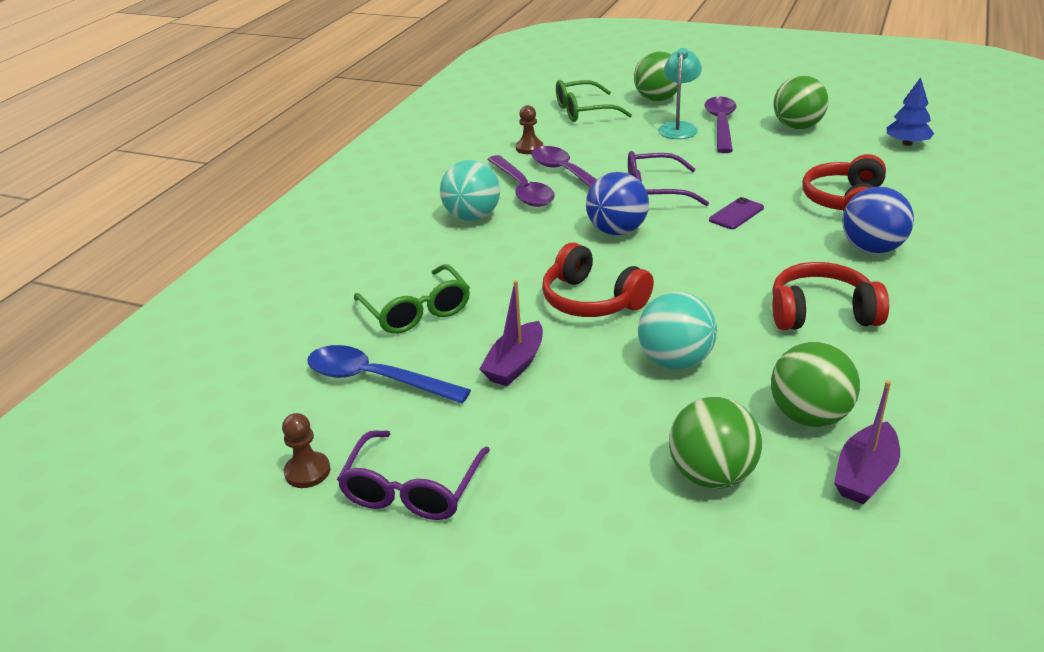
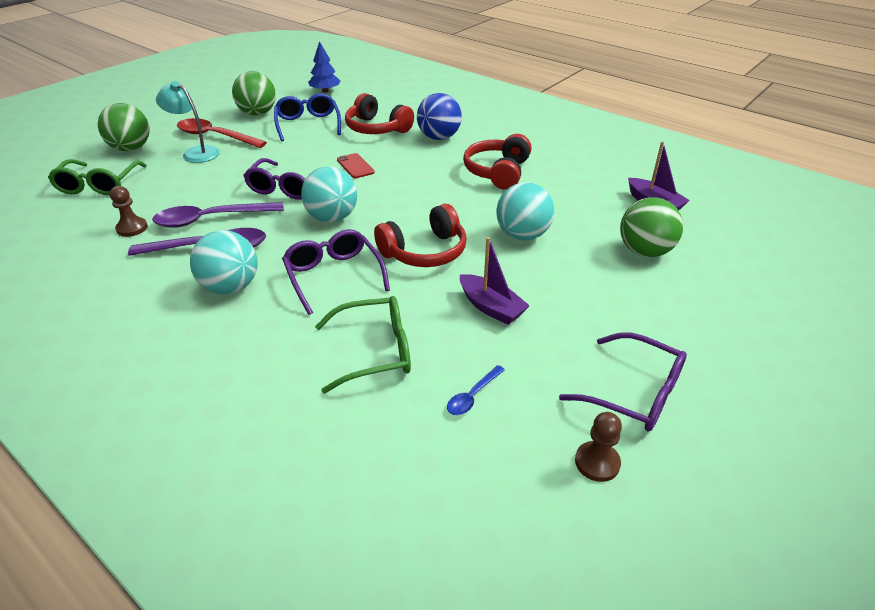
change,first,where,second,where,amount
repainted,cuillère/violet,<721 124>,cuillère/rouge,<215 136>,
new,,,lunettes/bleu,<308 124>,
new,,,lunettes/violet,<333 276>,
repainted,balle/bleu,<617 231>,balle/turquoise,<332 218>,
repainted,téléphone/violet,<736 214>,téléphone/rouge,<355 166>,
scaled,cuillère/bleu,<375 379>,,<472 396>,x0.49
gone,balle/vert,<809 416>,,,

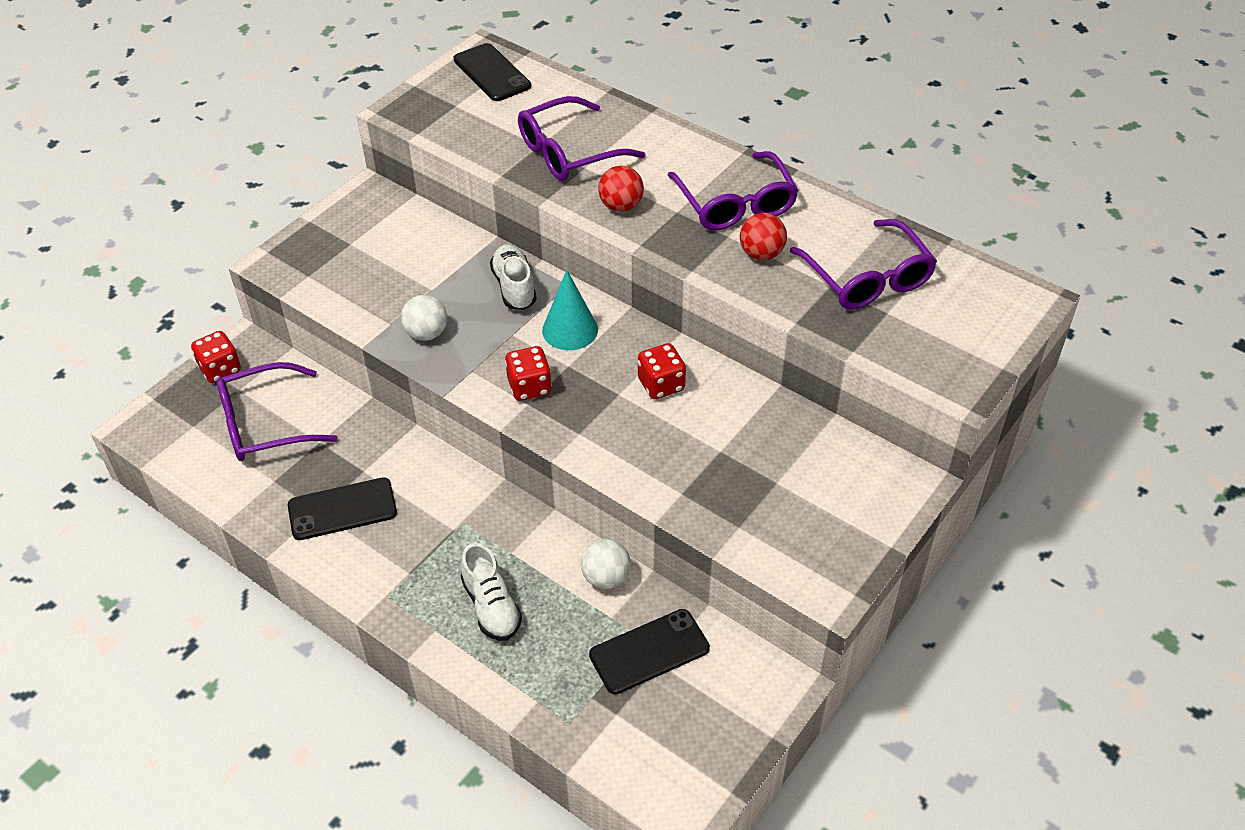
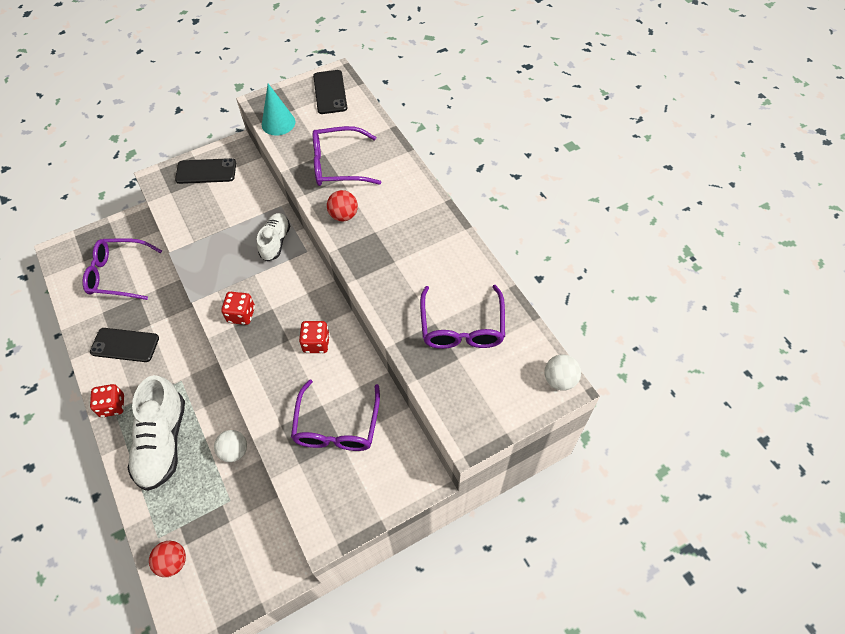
change,first,where,second,where,amount
shifted,dé/rouge,<220 369>,,<112 406>,
scaled,chaussure/blanc,<491 606>,,<163 442>,x1.71
shifted,balle/rouge,<761 254>,,<173 562>,
shifted,téléphone/noir,<649 651>,,<206 171>,
shifted,cône/turquoise,<570 330>,,<278 123>,
shifted,lunettes/violet,<735 203>,,<337 425>,
shifted,balle/blanc,<426 333>,,<559 380>,

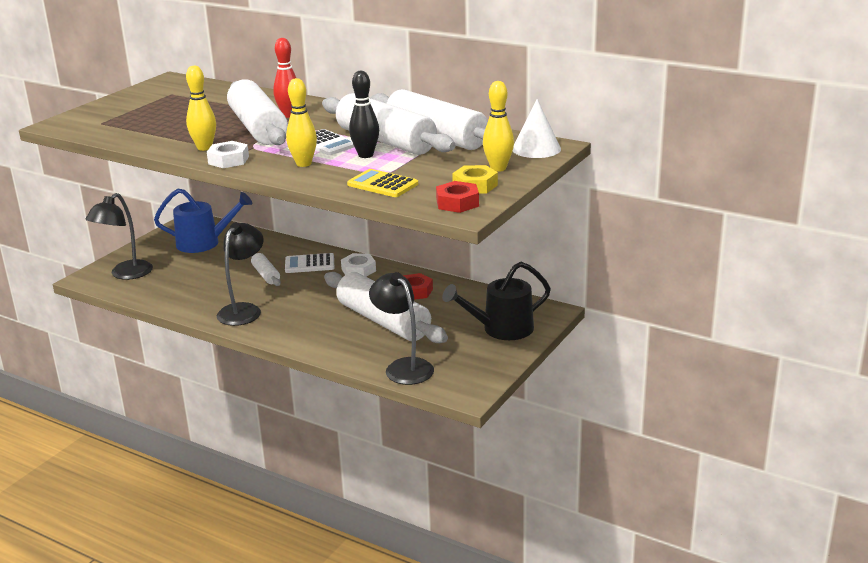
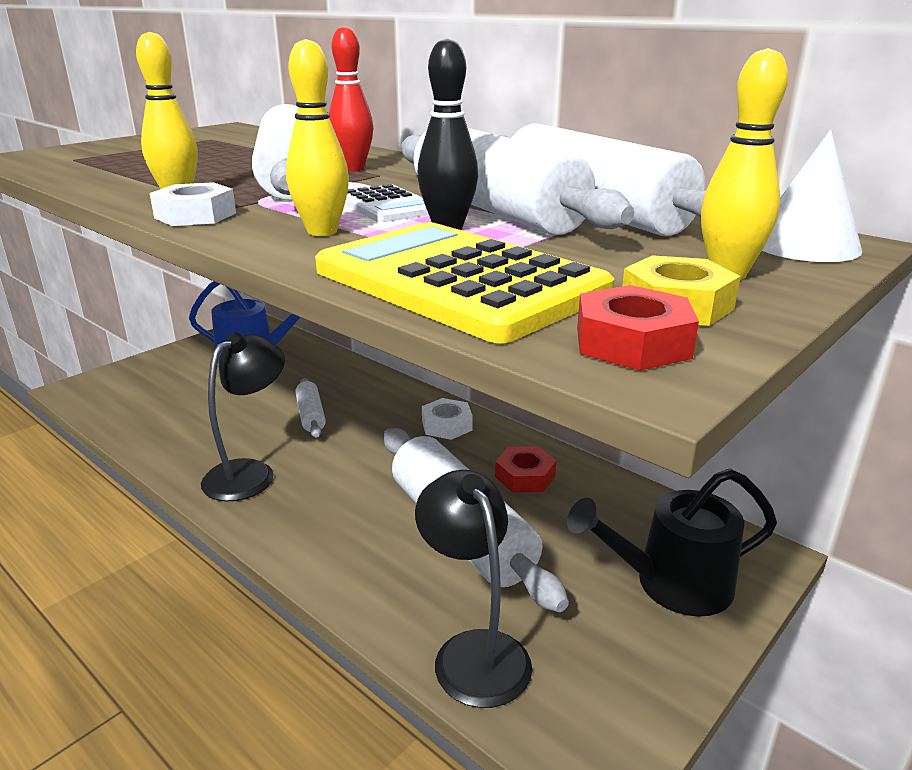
change,first,where,second,where,amount
scaled,calculatrice/jaune,<382 184>,,<458 281>,x1.87
gone,lampe/noir,<125 274>,,,
gone,calculatrice/blanc,<309 264>,,,

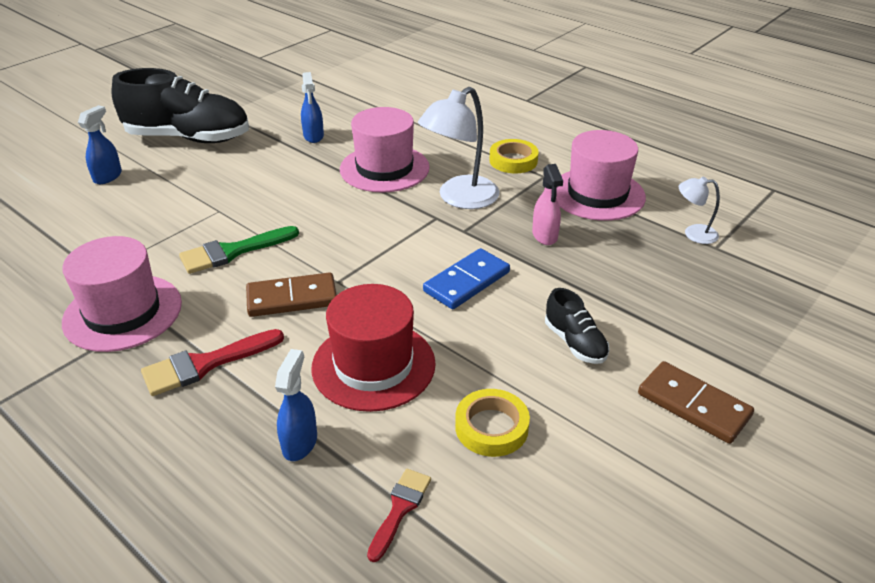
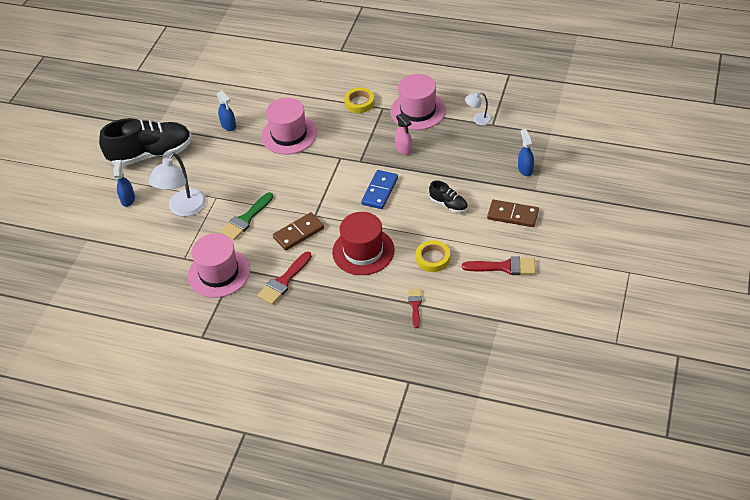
change,first,where,second,where,amount
shifted,lampe/blanc,<459 198>,,<183 209>,
new,,,pinceau/rouge,<504 267>,
shifted,vaporisateur/bleu,<300 442>,,<525 169>,

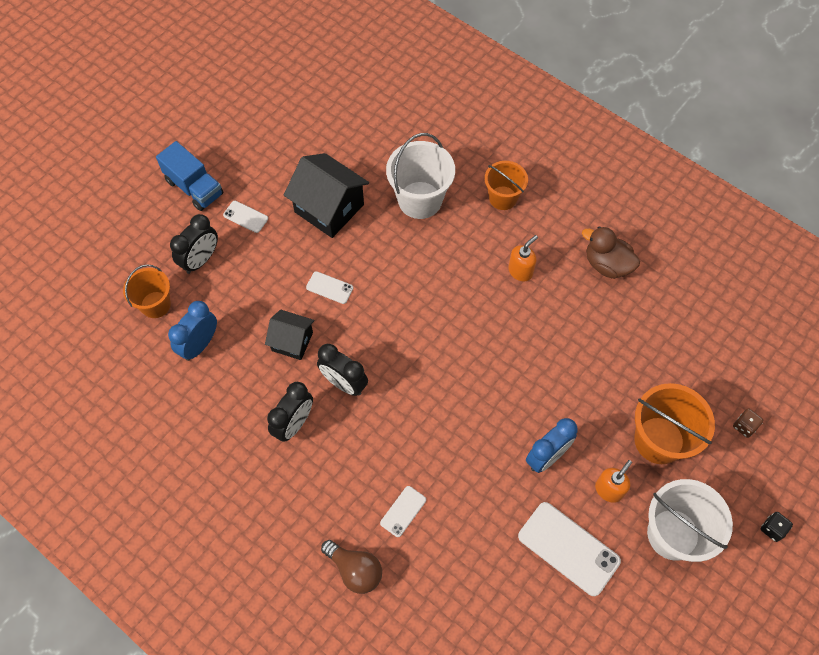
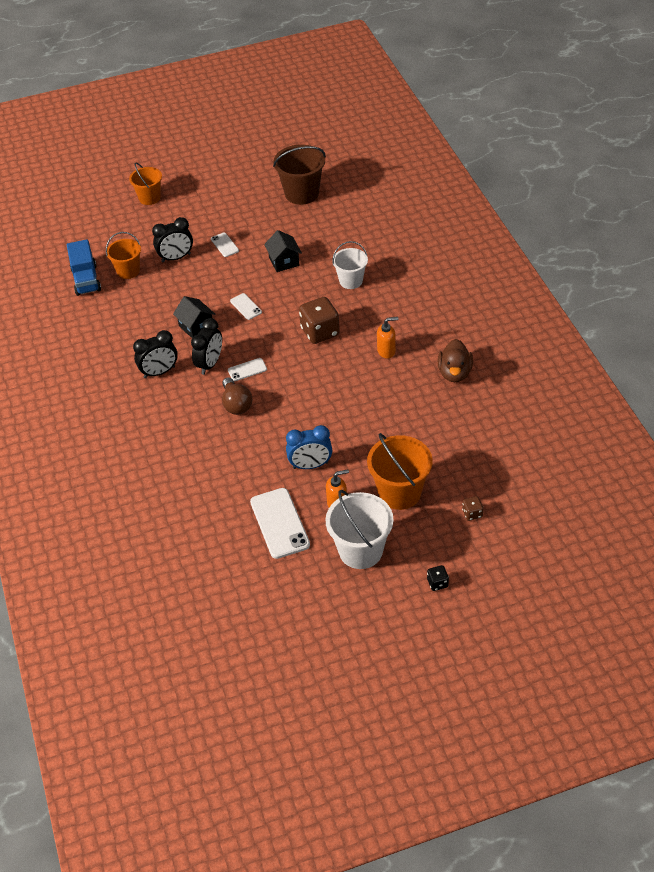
change,first,where,second,where,amount
shifted,camion/bleu,<194 187>,,<86 280>,
shifted,seau/orange,<503 198>,,<149 198>,
rotated,réveil/noir,<344 383>,,<210 364>,135 degrees counterclockwise
shifted,ampoule/marron,<355 570>,,<236 404>,
shifted,téléphone/blanc,<403 511>,,<247 370>,
scaled,maison/noir,<329 208>,,<284 261>,x0.60
new,,,seau/marron,<301 193>,
new,,,dé/marron,<320 332>,
scaled,seau/blanc,<420 200>,,<351 281>,x0.64
rotated,canard/marron,<607 264>,,<454 373>,150 degrees counterclockwise
gone,réveil/bleu,<199 345>,,,

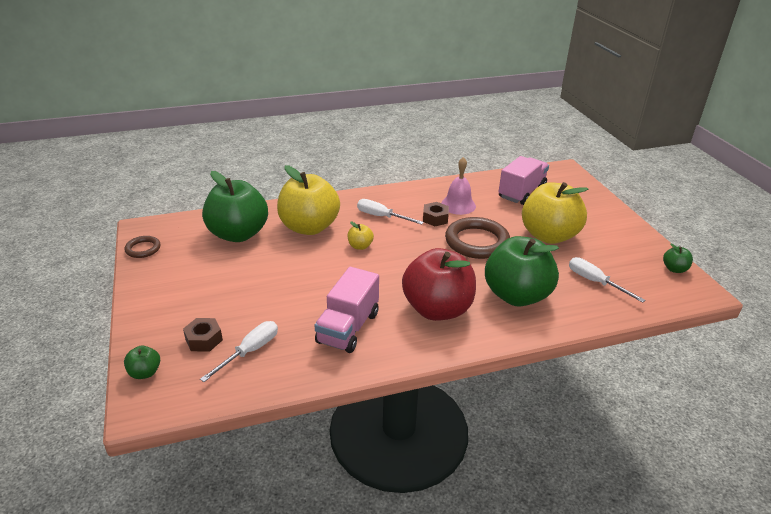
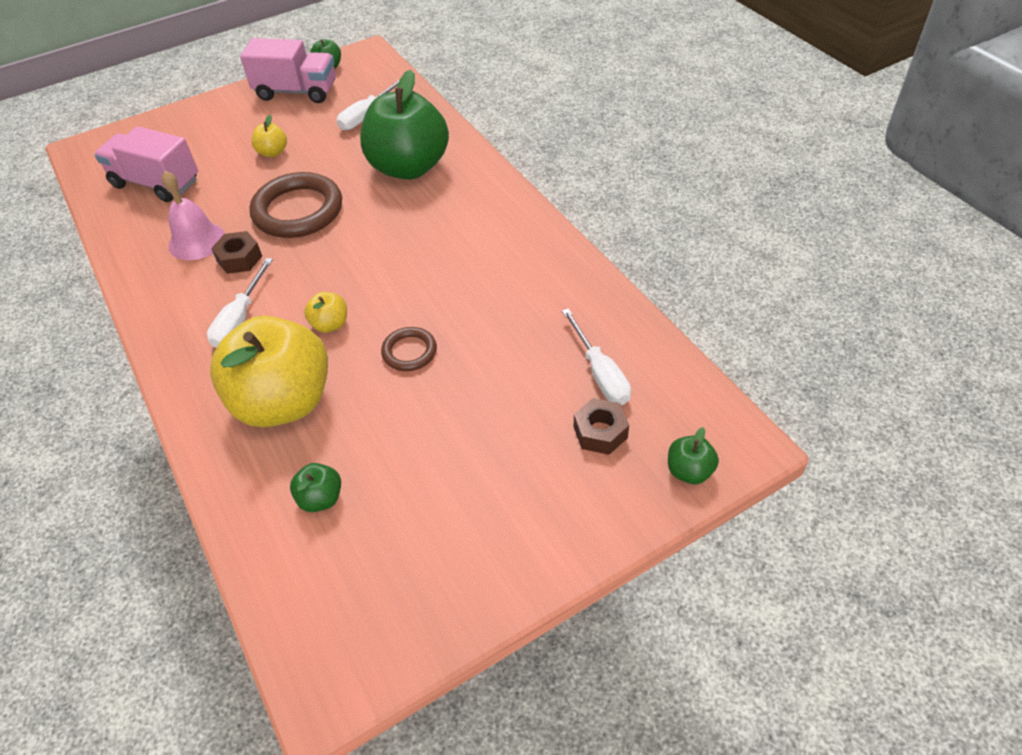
change,first,where,second,where,amount
shifted,camion/rose,<348 328>,,<297 91>,
scaled,pomme/jaune,<549 235>,,<273 152>,x0.41
scaled,pomme/vert,<238 234>,,<321 498>,x0.41
shifted,anneau/marron,<143 249>,,<409 352>,
rotated,tournevis/blanc,<250 351>,,<600 373>,135 degrees counterclockwise
gone,pomme/rouge,<437 309>,,,

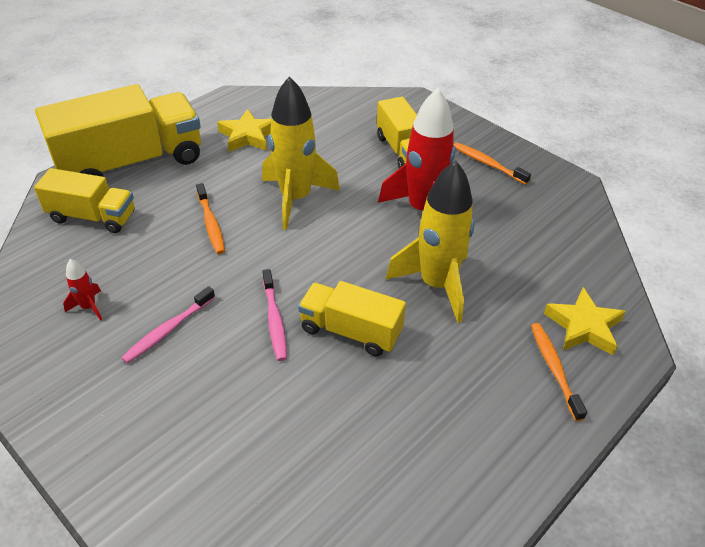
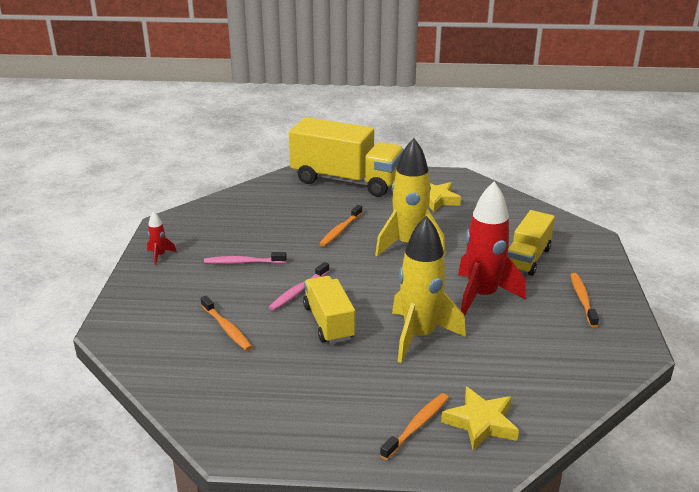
change,first,where,second,where,amount
shifted,fusée/rouge,<89 307>,,<159 255>,
new,,,brosse à dents/orange,<227 328>,
gone,camion/jaune,<92 217>,,,

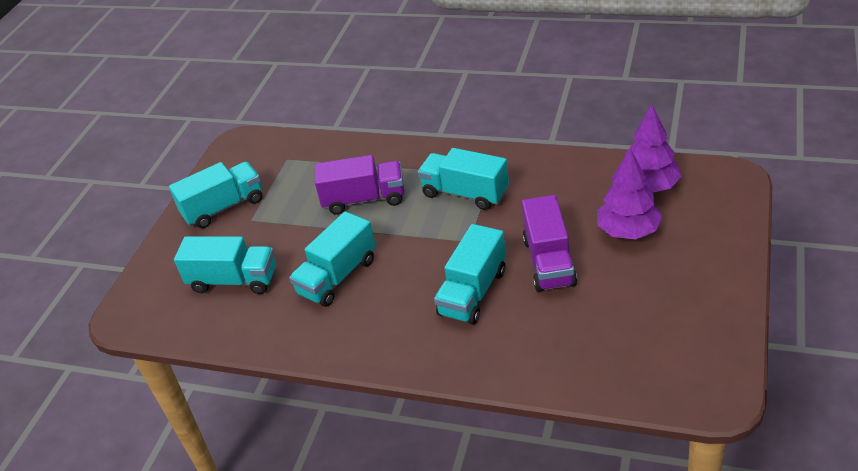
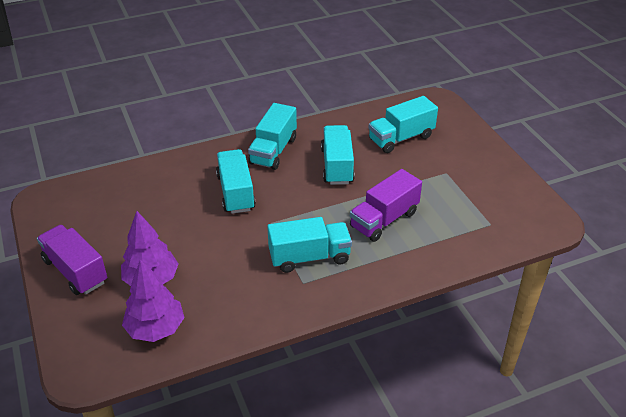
change,first,where,second,where,amount
shifted,camion/violet,<549 262>,,<75 271>,
shifted,camion/turquoise,<223 207>,,<273 151>,

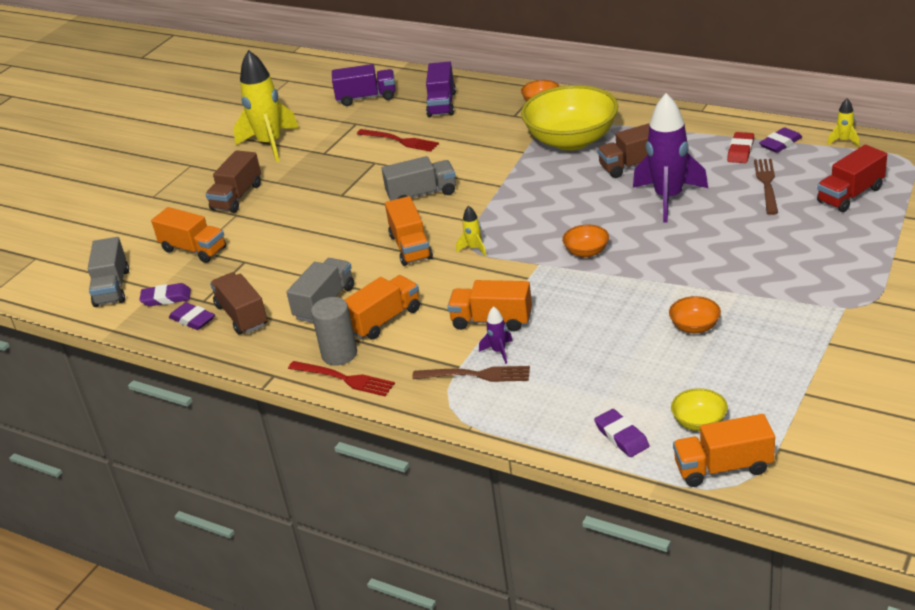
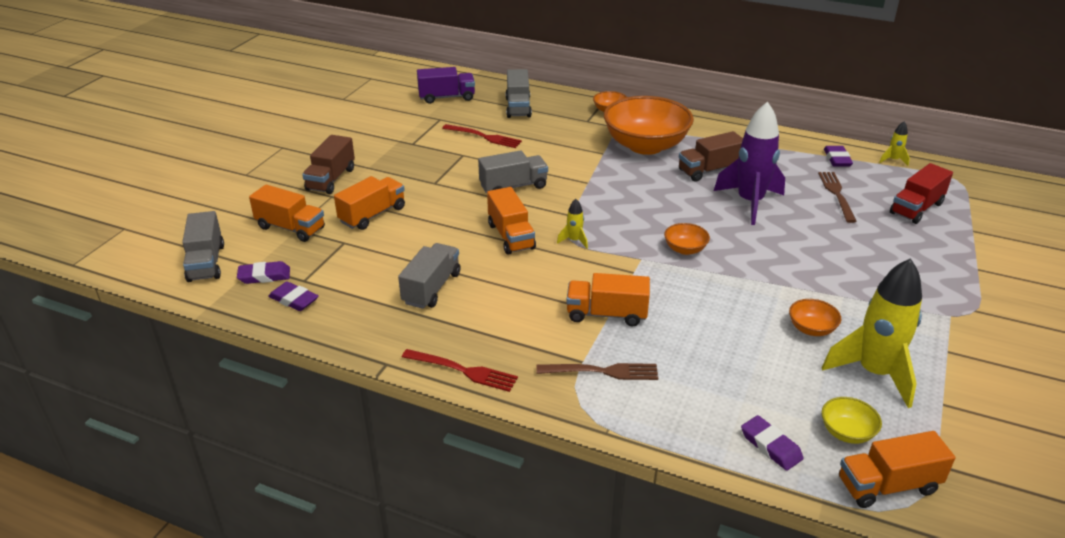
change,first,where,second,where,amount
shifted,camion/orange,<384 320>,,<372 215>,
repainted,camion/violet,<442 104>,camion/gris,<518 107>,
repainted,bol/jaune,<571 140>,bol/orange,<645 146>,
shifted,fusée/jaune,<270 144>,,<874 373>,
rotated,gomme/violet,<780 143>,,<837 159>,45 degrees counterclockwise
gone,camion/marron,<242 316>,,,
gone,cylindre/gris,<339 354>,,,
gone,fusée/violet,<499 351>,,,
gone,gomme/rouge,<740 151>,,,

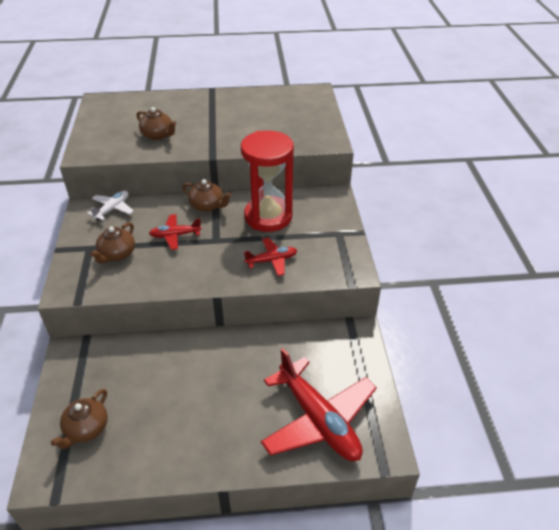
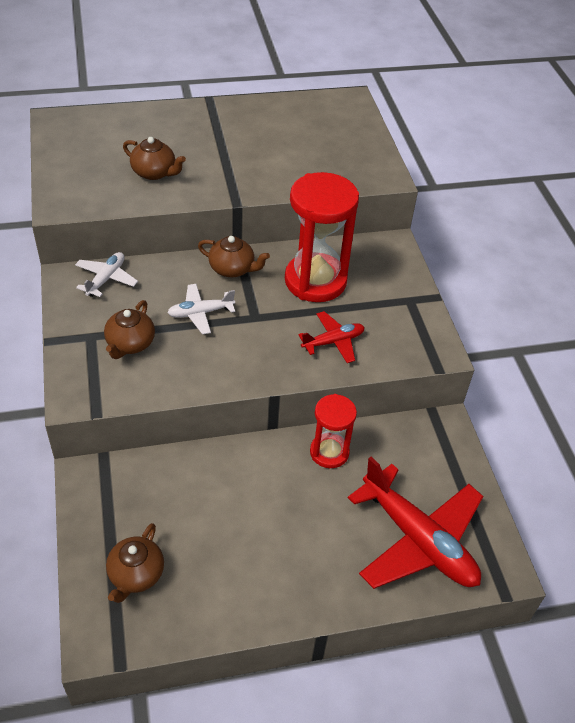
change,first,where,second,where,amount
repainted,avion/rouge,<175 235>,avion/blanc,<200 313>,
new,,,sablier/rouge,<329 452>,

